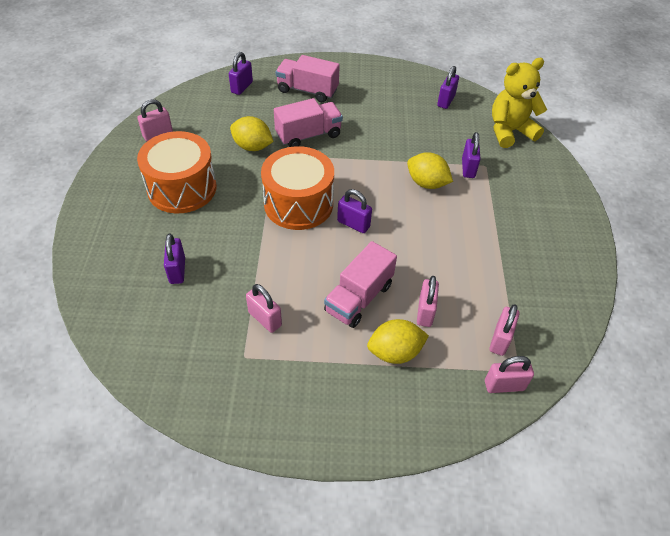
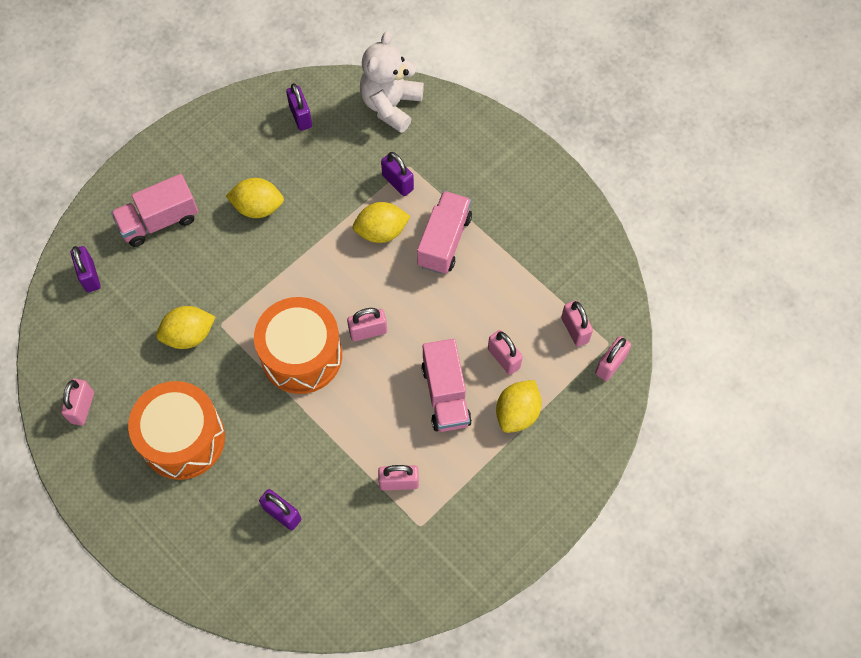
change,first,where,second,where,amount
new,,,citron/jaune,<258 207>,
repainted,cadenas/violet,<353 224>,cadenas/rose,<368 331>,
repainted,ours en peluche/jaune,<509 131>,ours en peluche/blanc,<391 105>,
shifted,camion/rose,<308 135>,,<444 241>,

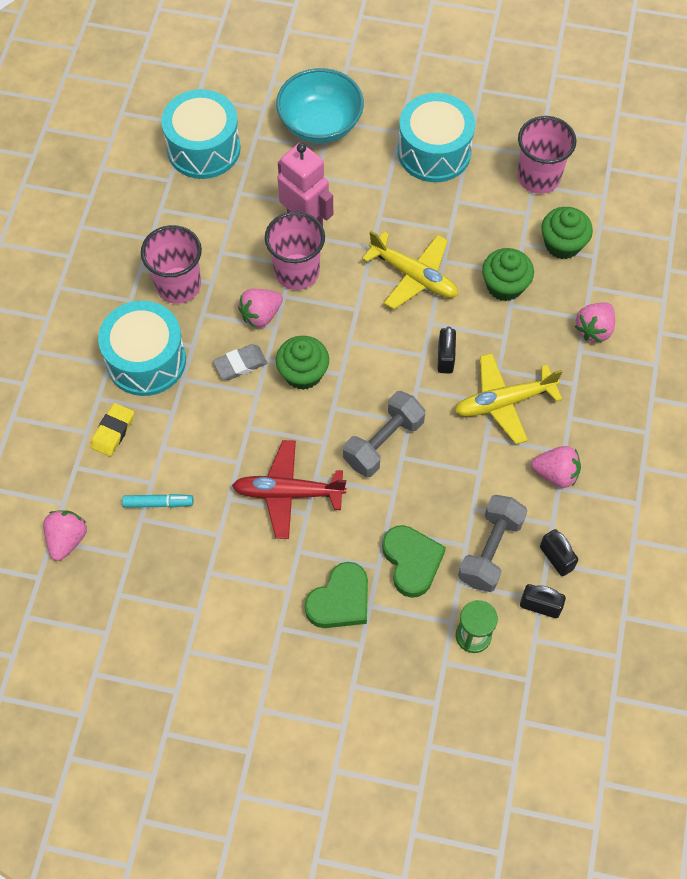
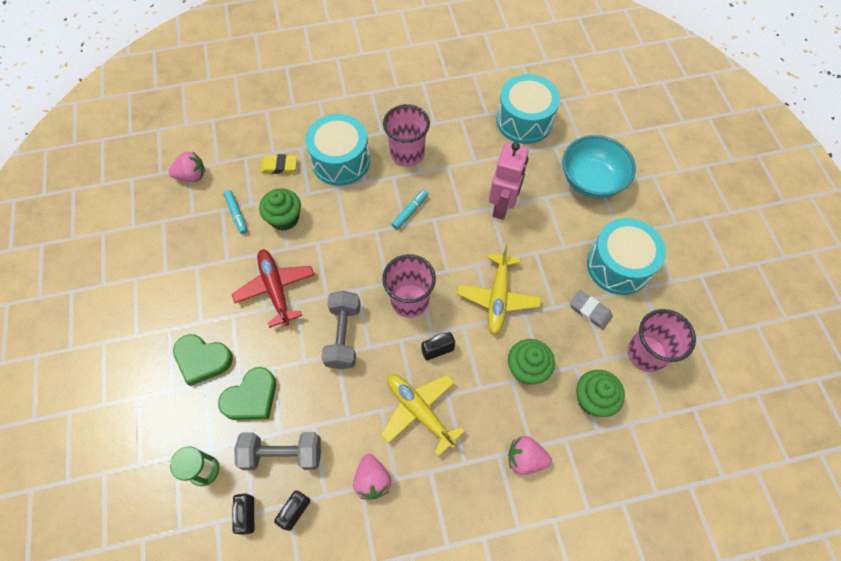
change,first,where,second,where,amount
shifted,muffin/vert,<303 373>,,<284 218>,
rotated,haltère/gris,<383 442>,,<343 335>,75 degrees clockwise
shifted,gobelet/rose,<297 272>,,<410 300>,
swapped,fraise/rose,<261 315>,feutre/turquoise,<410 212>,
shifted,gomme/gris,<240 364>,,<590 311>,

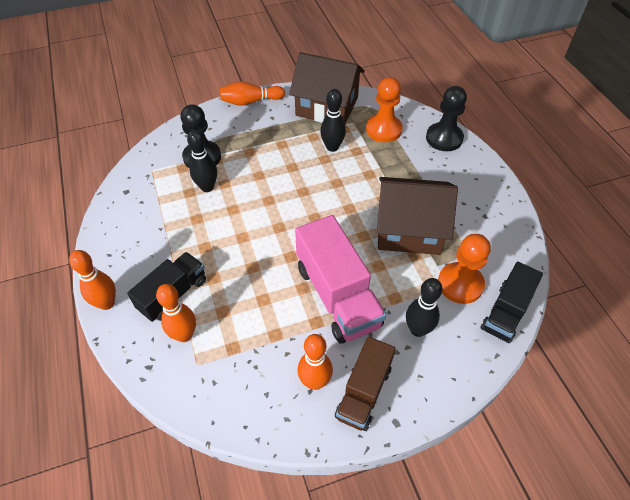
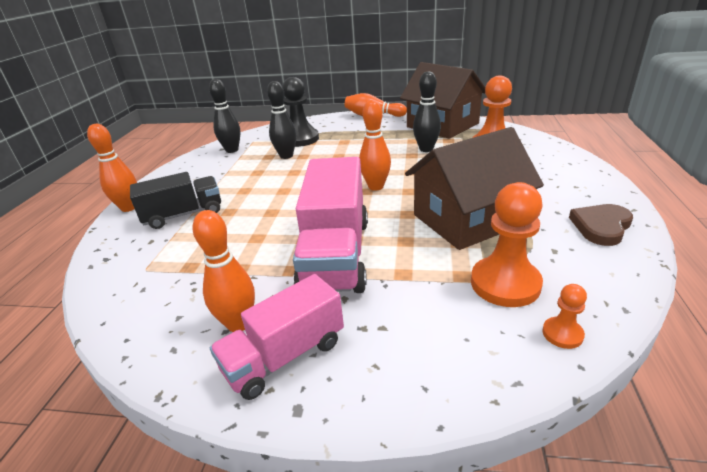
change,first,where,second,where,amount
shifted,quille/noir,<418 329>,,<232 150>,
repainted,camion/marron,<363 392>,camion/rose,<284 356>,
shifted,quille/orange,<184 335>,,<376 186>,
rotated,maison/marron,<409 229>,,<467 220>,60 degrees counterclockwise
swapped,camion/noir,<505 312>,pion/orange,<562 334>,
new,,,cœur/marron,<601 226>,
gone,pion/noir,<444 138>,,,

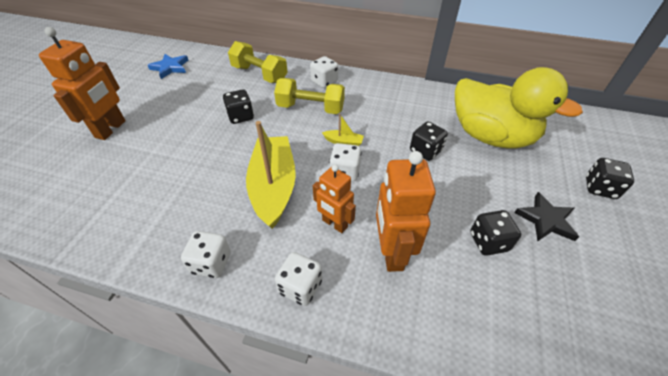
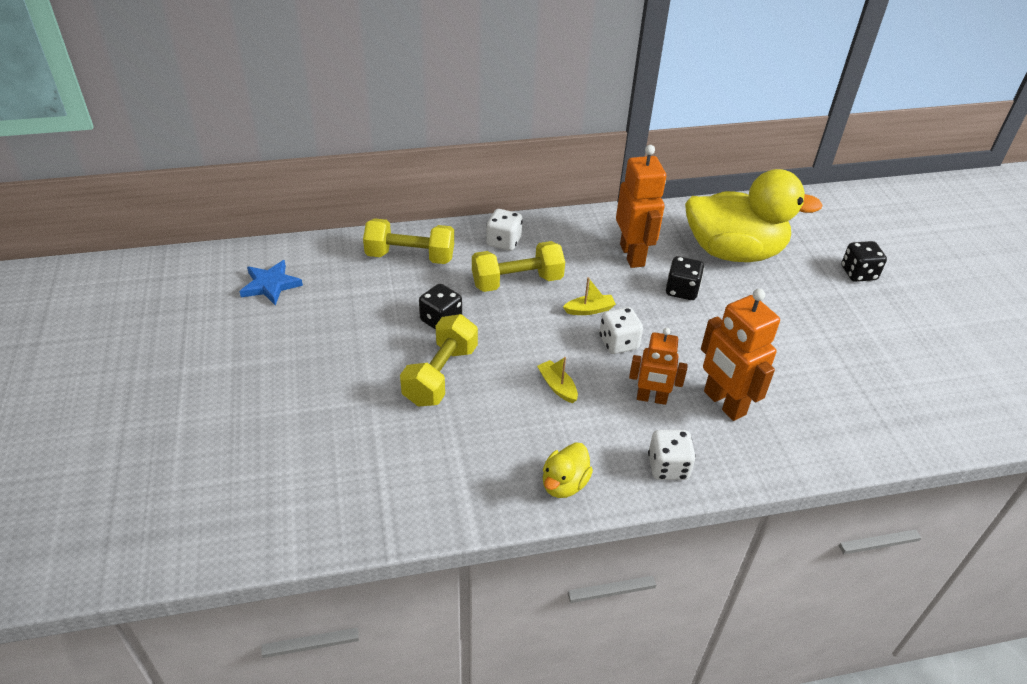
change,first,where,second,where,amount
new,,,haltère/jaune,<440 375>,
scaled,bateau/jaune,<273 187>,,<557 386>,x0.41
swapped,dé/blanc,<211 263>,canard/jaune,<564 484>,
shifted,robot/orange,<111 129>,,<632 255>,
gone,dé/noir,<488 242>,,,
gone,étoile/noir,<546 220>,,,

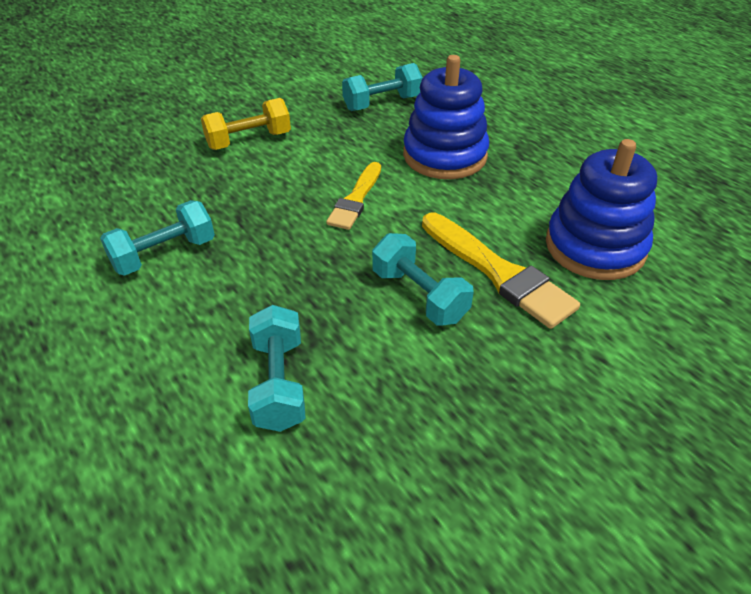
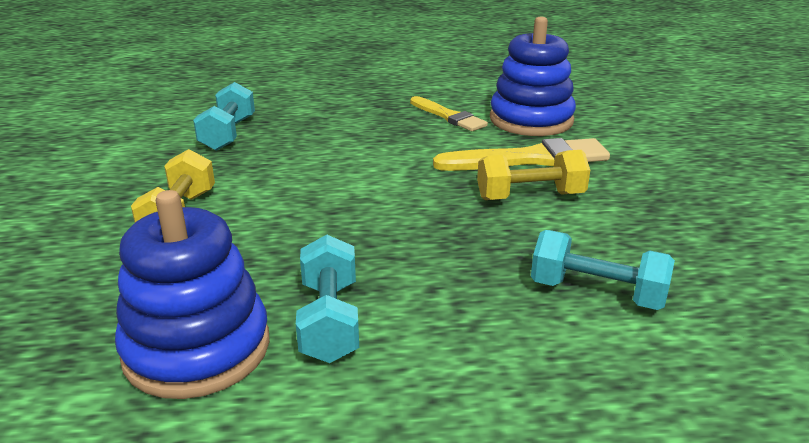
change,first,where,second,where,amount
shifted,jouet à empiler/bleu,<444 155>,,<197 348>,
shifted,pinceau/jaune,<356 199>,,<448 116>,
repainted,haltère/turquoise,<419 295>,haltère/jaune,<530 196>,

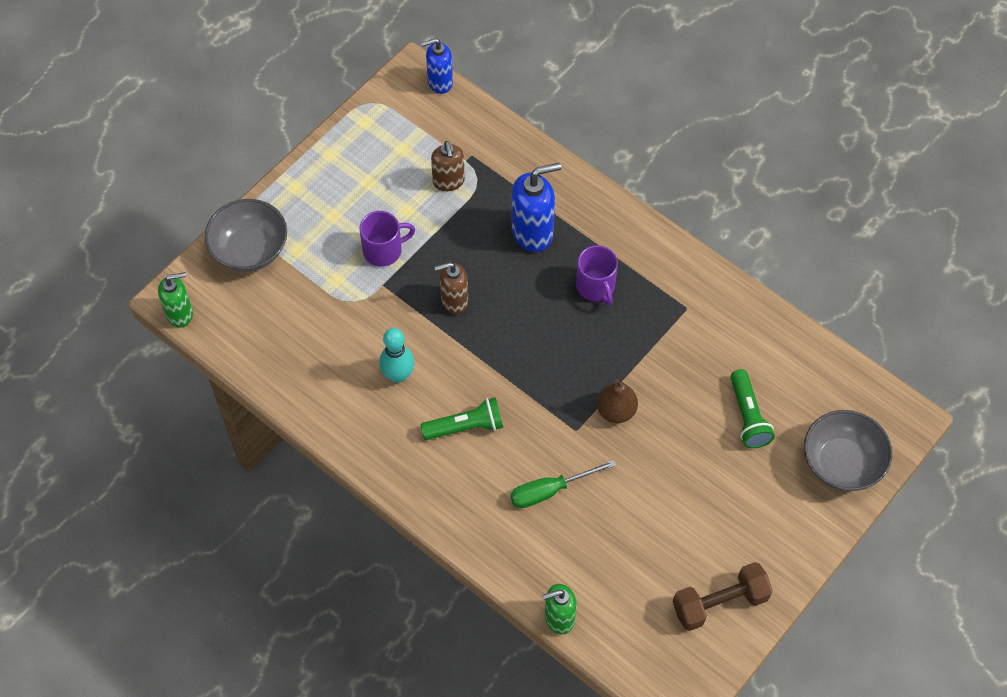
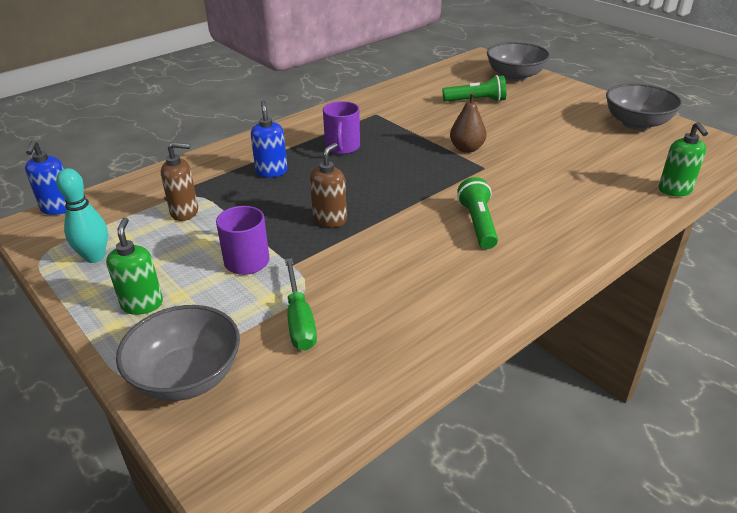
change,first,where,second,where,amount
shifted,quille/turquoise,<398 375>,,<95 257>,
shifted,distributeur de savon/vert,<180 314>,,<142 304>,
scaled,distributeur de savon/bleu,<533 232>,,<271 171>,x0.65
shifted,tournevis/vert,<550 490>,,<299 320>,
rotated,distributeur de savon/marron,<454 301>,,<330 220>,150 degrees counterclockwise
rotated,tasse/violet,<596 287>,,<342 147>,105 degrees clockwise
swapped,haltère/marron,<720 603>,bol/gris,<637 123>,

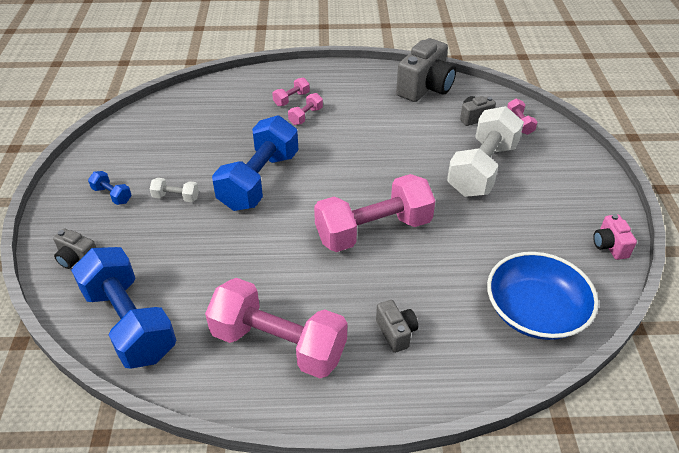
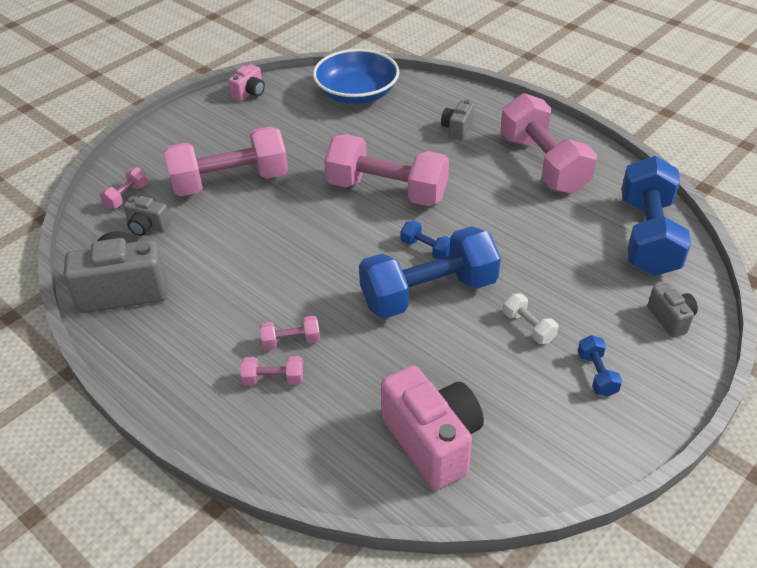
change,first,where,second,where,amount
repainted,haltère/blanc,<482 169>,haltère/rose,<230 182>,
new,,,appareil photo/rose,<432 441>,
new,,,haltère/bleu,<426 249>,

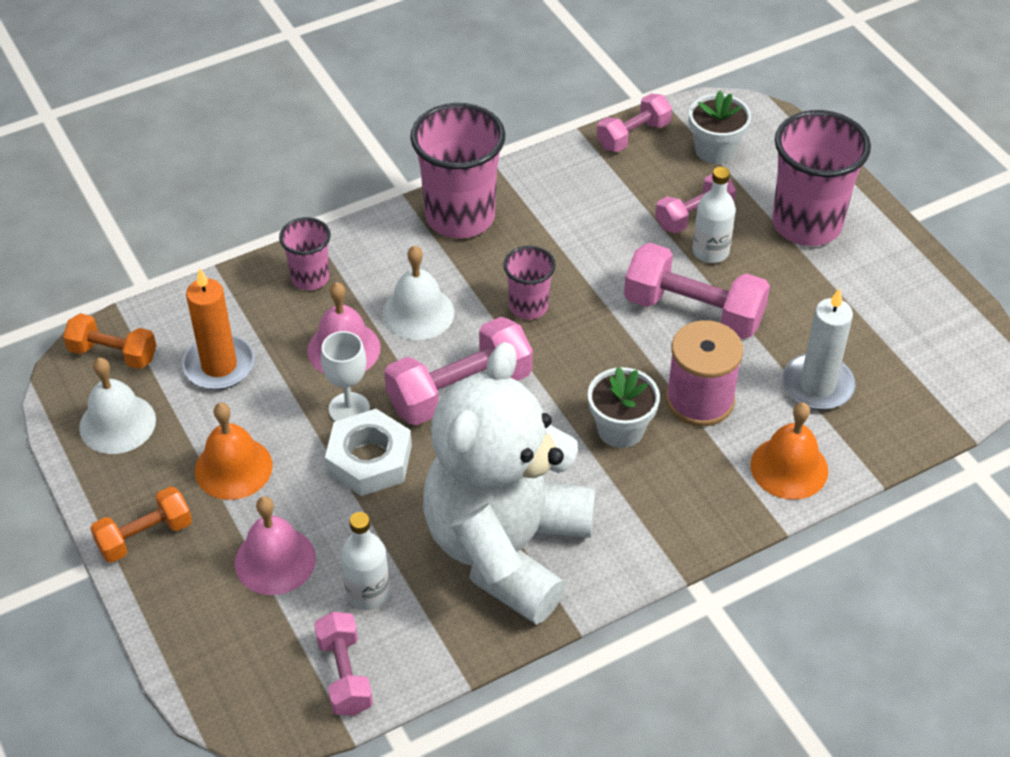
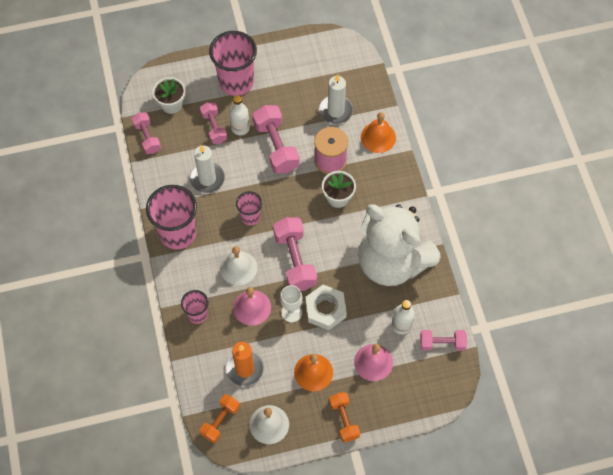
change,first,where,second,where,amount
new,,,bougie/blanc,<207 179>,
rotated,haltère/rose,<693 311>,,<276 146>,60 degrees counterclockwise

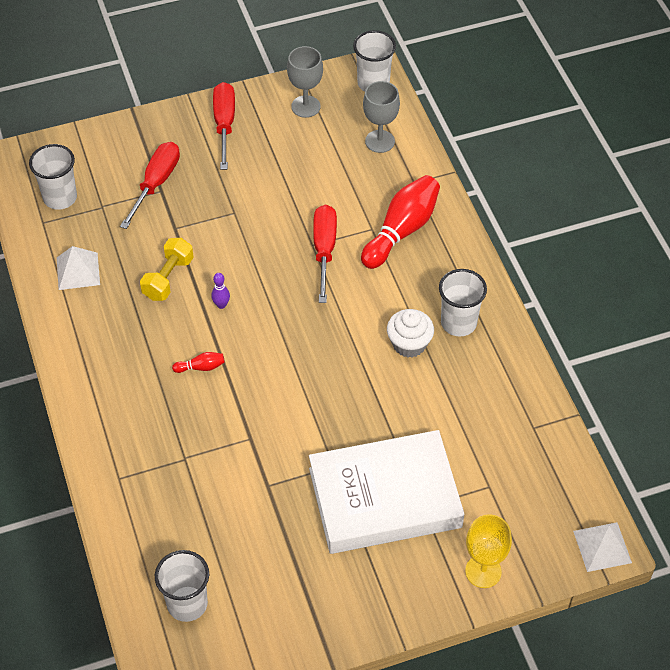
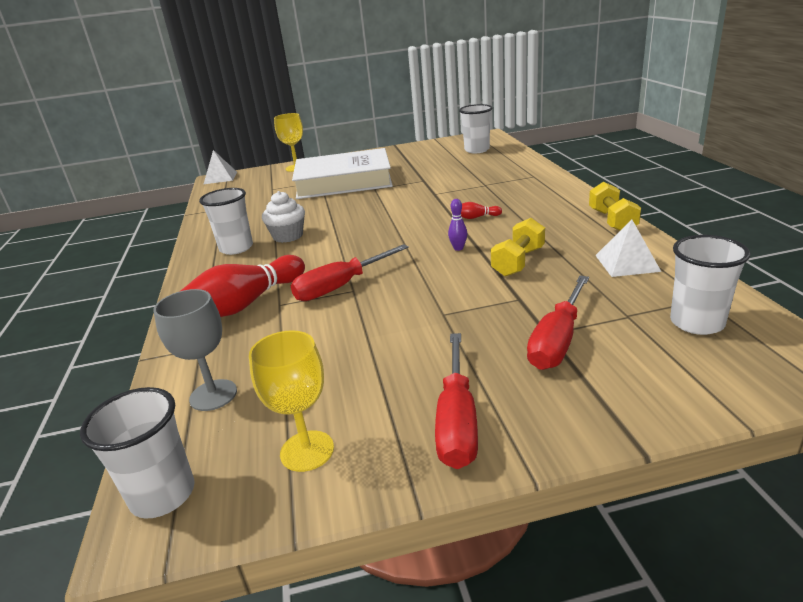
change,first,where,second,where,amount
repainted,verre à pied/gris,<305 106>,verre à pied/jaune,<307 451>,
rotated,tournevis/rouge,<324 250>,,<341 286>,45 degrees clockwise
new,,,haltère/jaune,<612 221>,

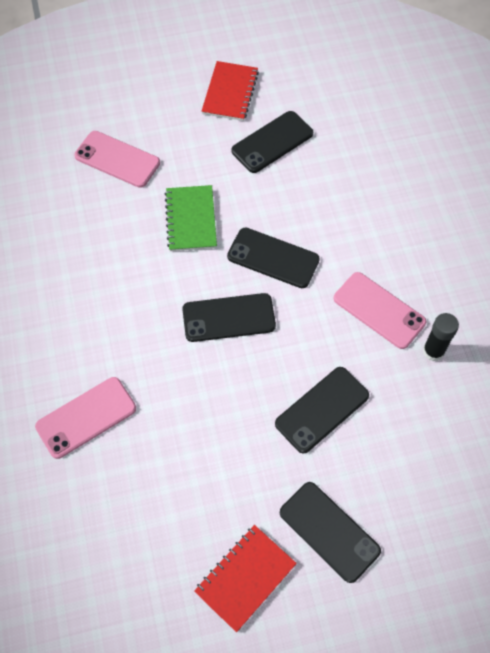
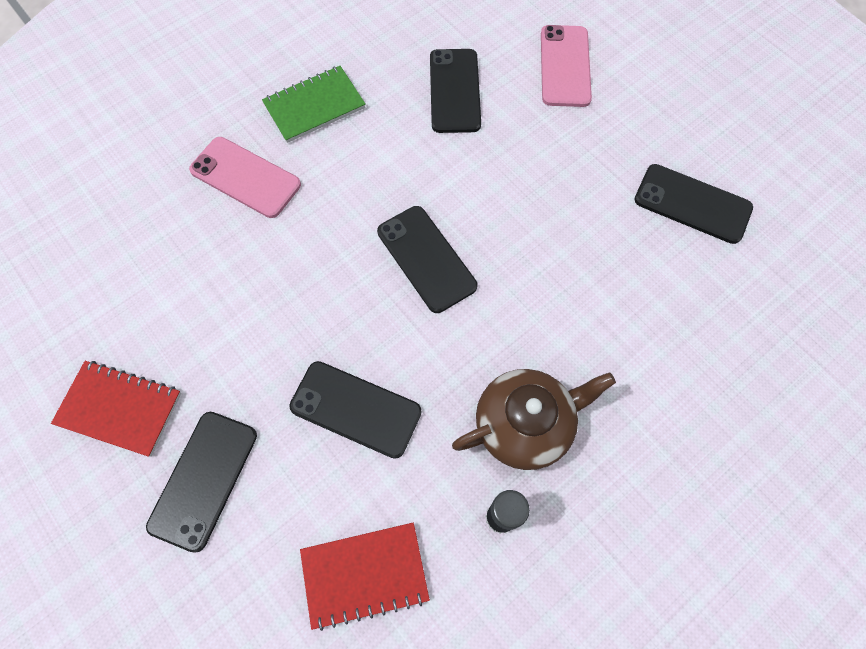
change,first,where,second,where,amount
shifted,carnet/vert,<191 219>,,<314 106>,
shifted,carnet/rouge,<230 92>,,<364 574>,
shifted,téléphone/noir,<273 258>,,<454 91>,
swapped,téléphone/rose,<379 310>,théière/marron,<525 424>,

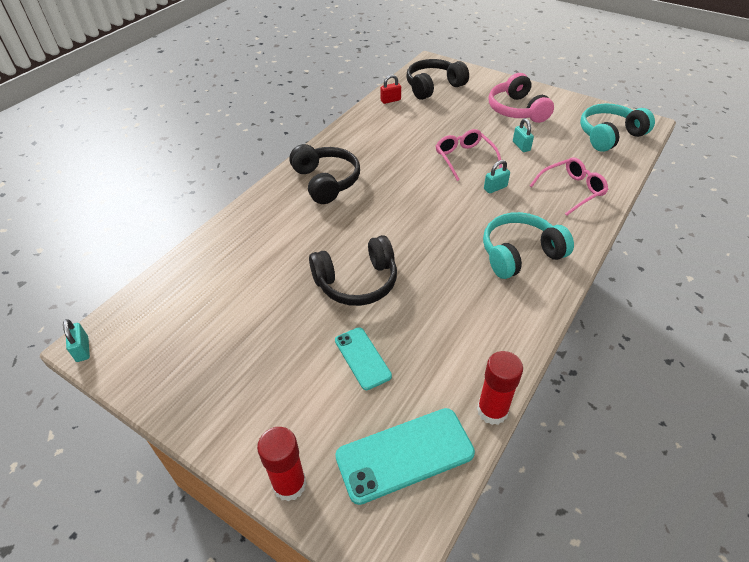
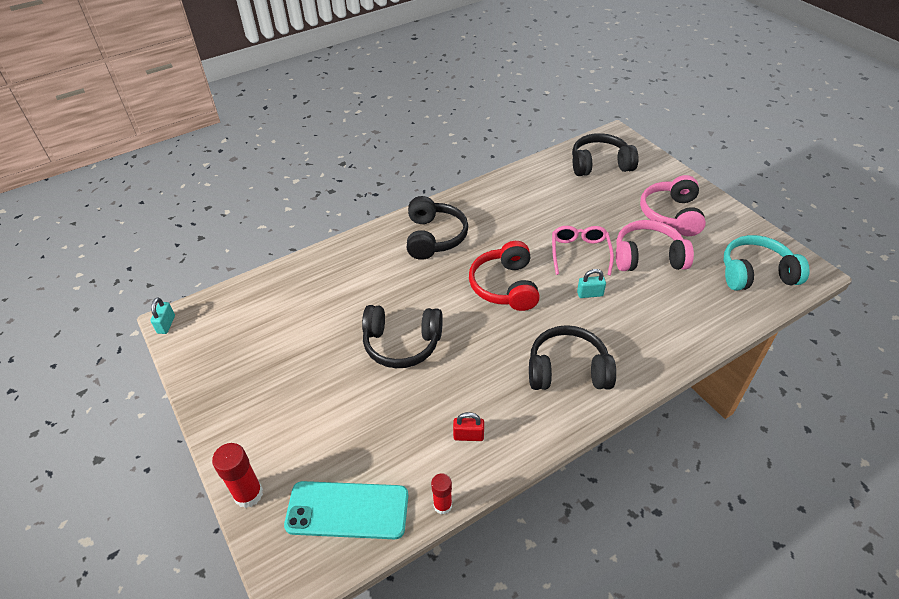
change,first,where,second,where,amount
scaled,bâton de colle/rouge,<492 411>,,<442 505>,x0.64
shifted,cadenas/rouge,<390 100>,,<468 436>,
new,,,casque audio/rouge,<505 286>,
repainted,casque audio/turquoise,<520 254>,casque audio/noir,<567 370>,
swapped,cadenas/turquoise,<521 146>,casque audio/rose,<648 257>,
gone,téléphone/turquoise,<362 358>,,,
gone,lunettes/rose,<571 190>,,,

